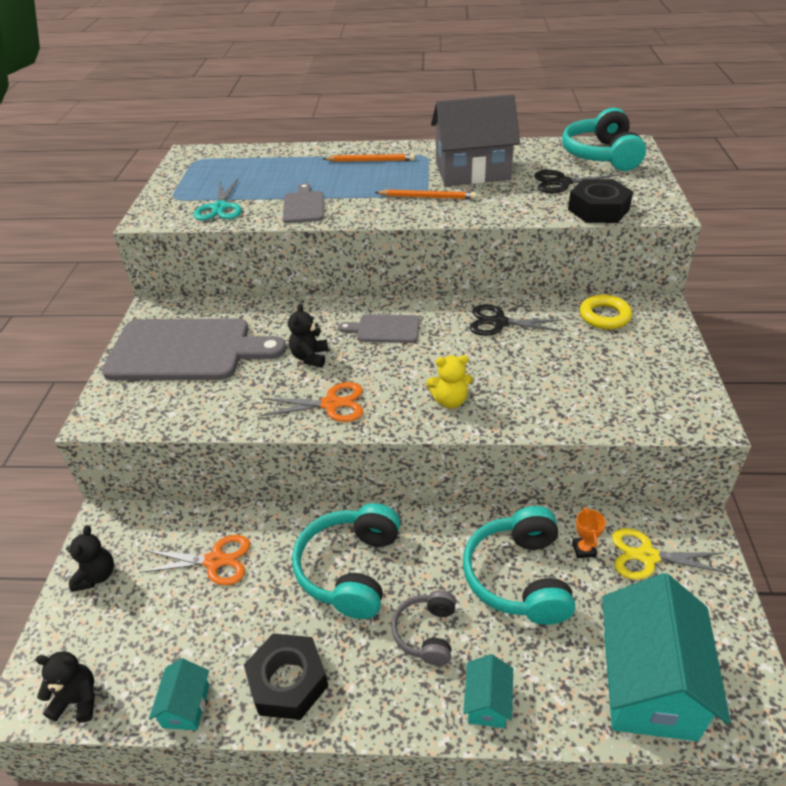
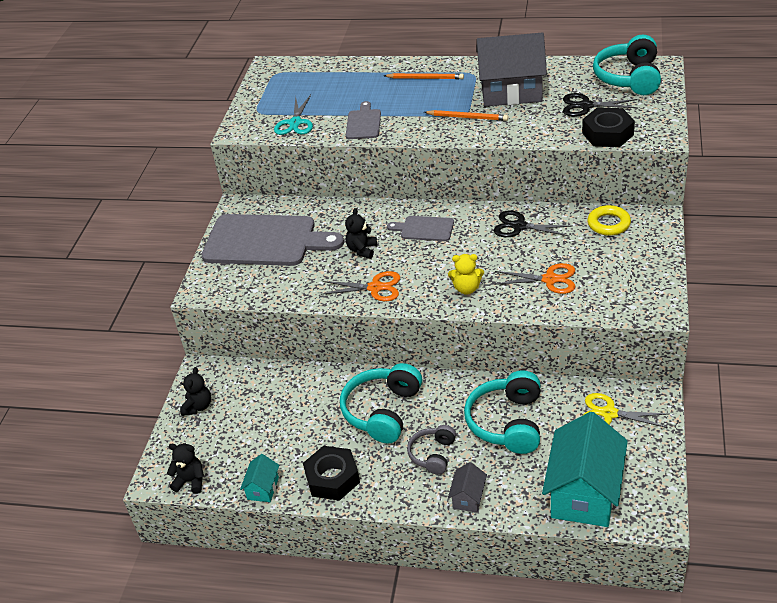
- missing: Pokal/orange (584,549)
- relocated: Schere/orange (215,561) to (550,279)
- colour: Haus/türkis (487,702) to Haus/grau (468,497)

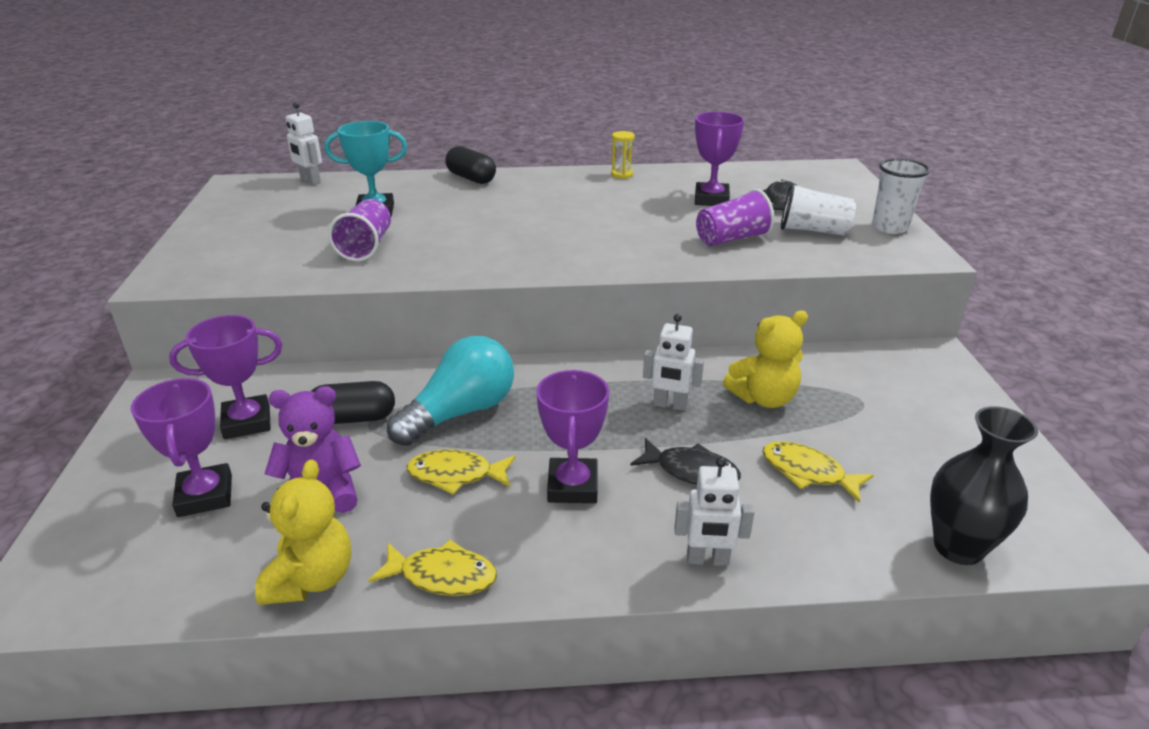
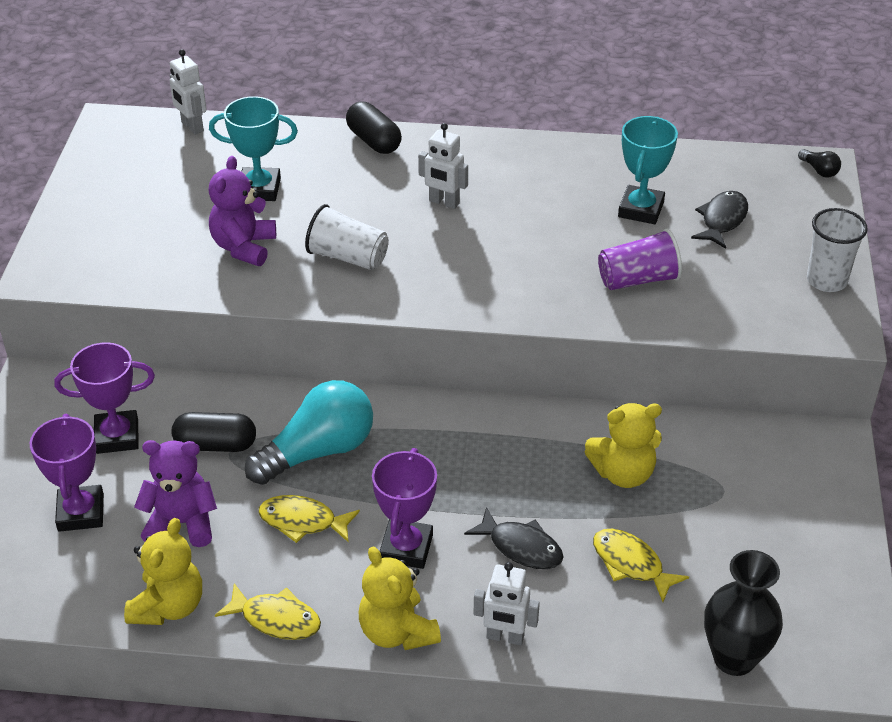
- missing: Sanduhr/gelb (622,174)
- appeared: Teddybär/gelb (397,632)
- appeared: Glühbirne/schwarz (819,170)
- relocated: Roboter/weiß (670,405) to (444,202)
- relocated: Becher/weiß (813,230) to (348,257)
- exchanged: Becher/lila (366,246) to Teddybär/lila (244,247)
- colour: Pokal/lila (711,199) to Pokal/türkis (641,209)

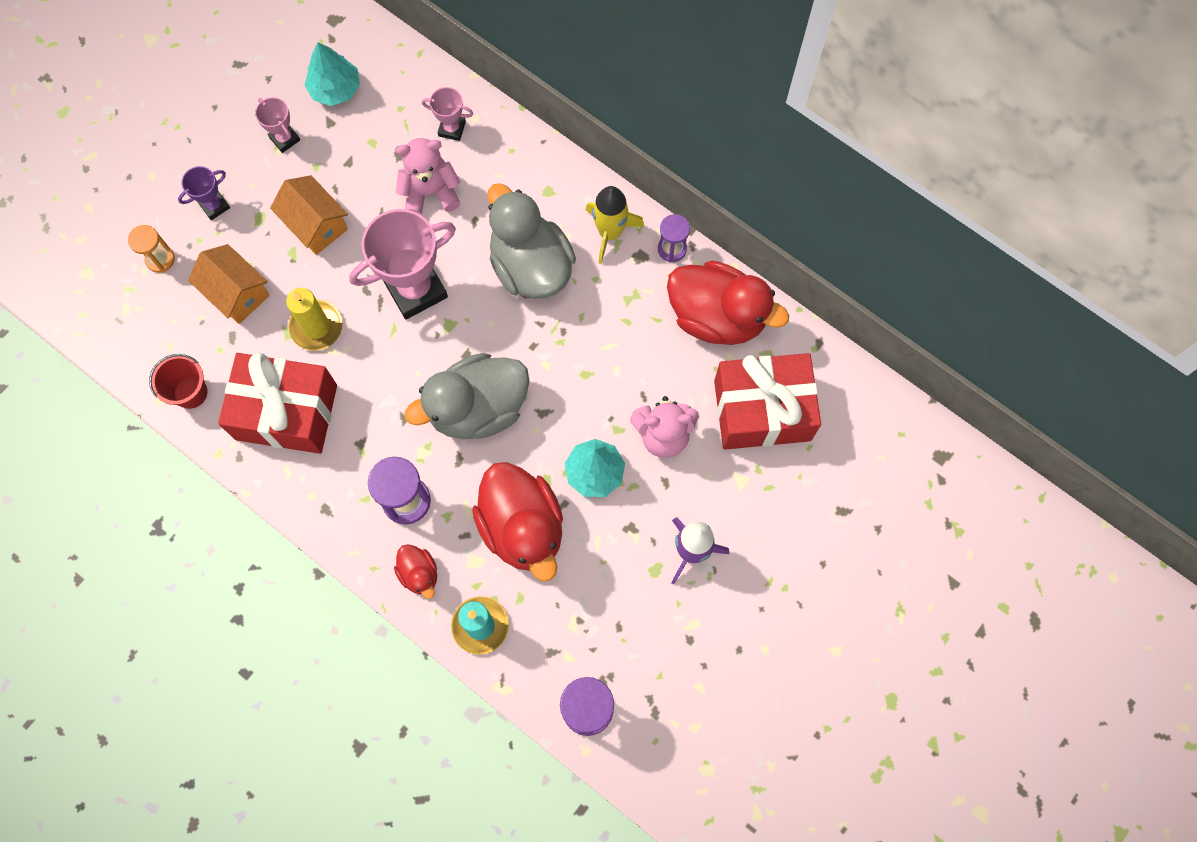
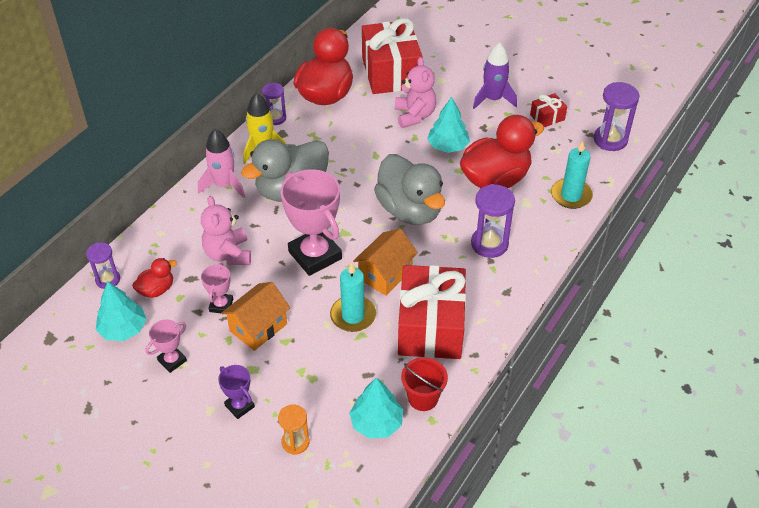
- appeared: Sanduhr/lila (108,279)
- appeared: Rakete/rosa (224,185)
- appeared: Baum/türkis (376,423)
- appeared: Geschenk/rot (547,117)
- relocated: Haus/orange (237,293) to (385,274)
- relocated: Ente/rot (419,573) to (156,290)
- relocated: Pokal/rosa (452,129) to (221,305)
- colour: Kerze/gelb (316,327) to Kerze/türkis (353,315)

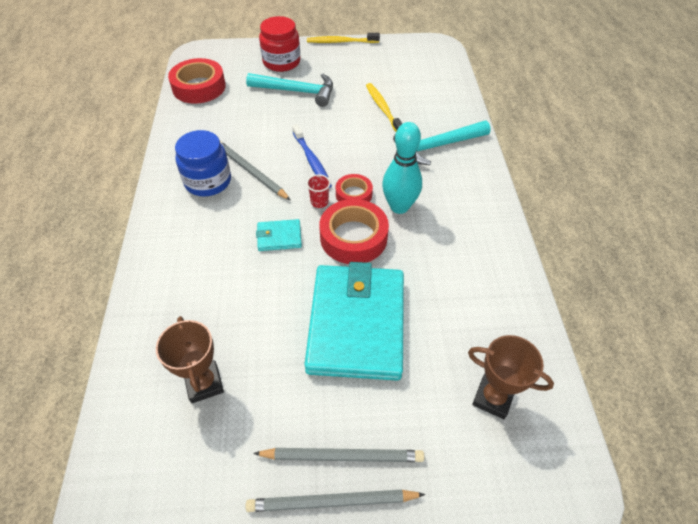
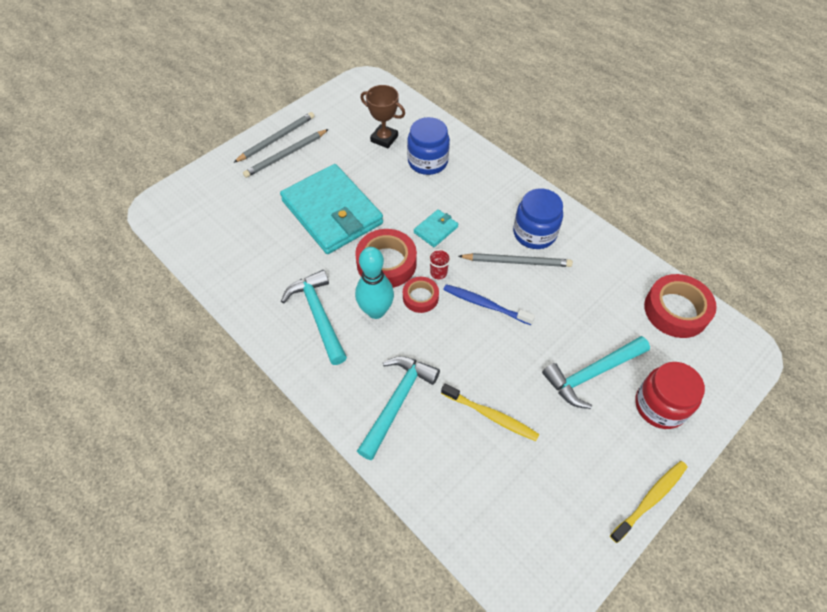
- missing: Pokal/braun (493,398)
- appeared: Hammer/türkis (318,315)
- appeared: Einmachglas/blau (427,161)

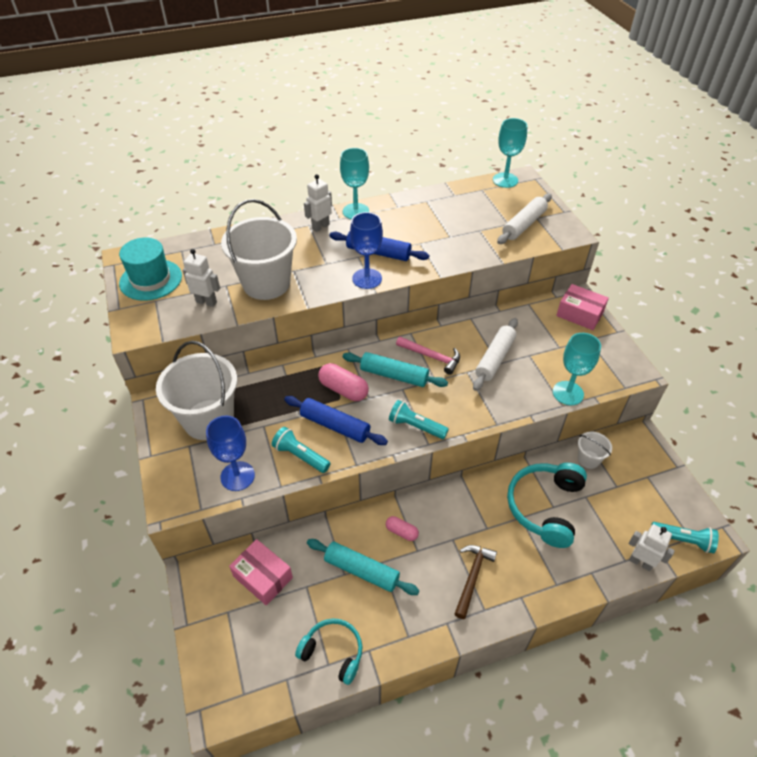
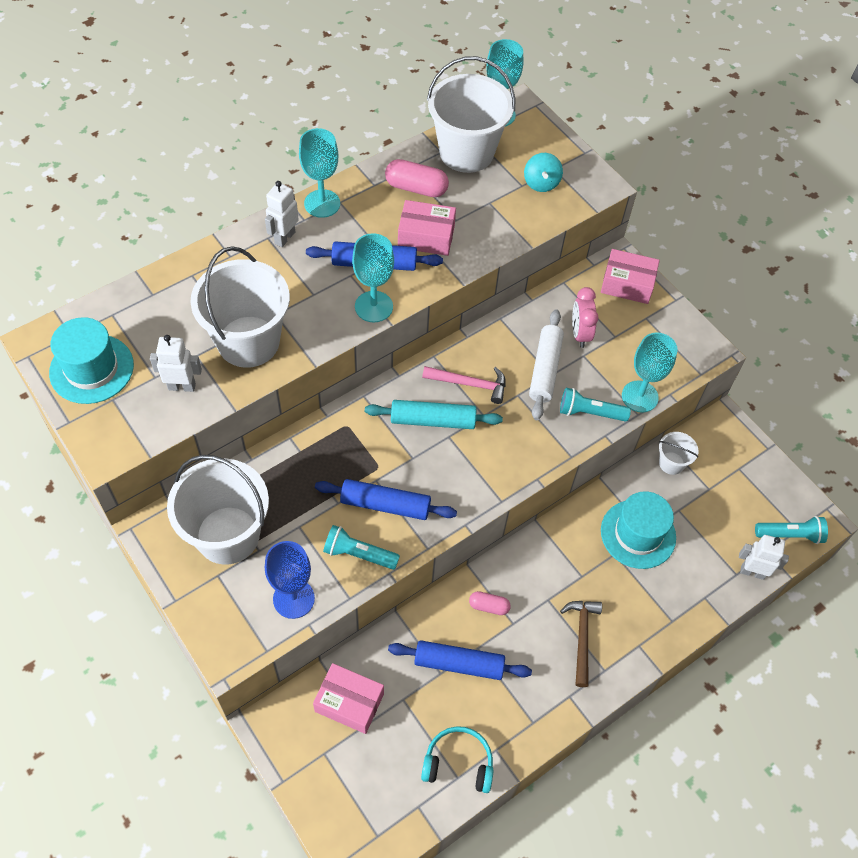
- appeared: Schachtel/rosa (426,236)
- appeared: Eimer/weiß (466,152)
- appeared: Wecker/rosa (580,334)
- relocated: Kapsel/rosa (343,389) to (416,188)
- relocated: Taschenlampe/türkis (416,426) to (590,412)
- exchanged: Nudelholz/weiß (523,225) to Kreisel/türkis (541,183)
- exchanged: Kopfhörer/türkis (545,507) to Hut/türkis (638,534)
- colour: Nudelholz/türkis (361,571) to Nudelholz/blau (458,664)
- colour: Kelch/blau (367,279) to Kelch/türkis (373,306)

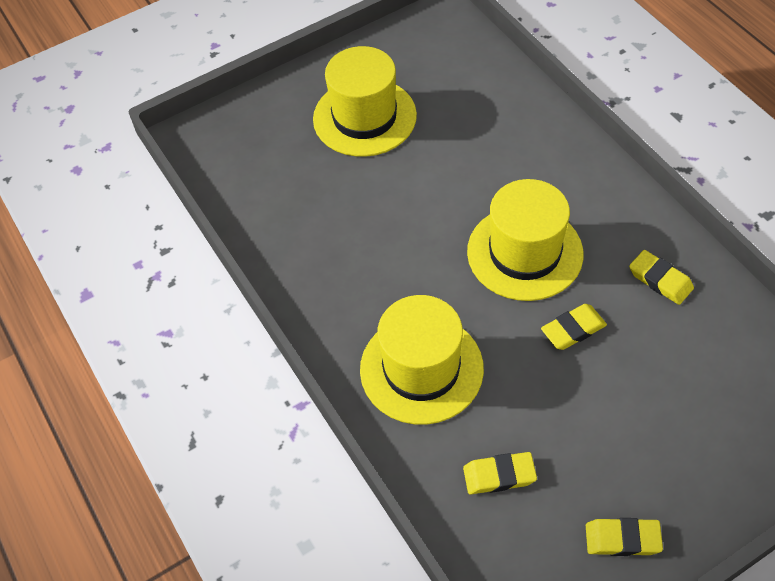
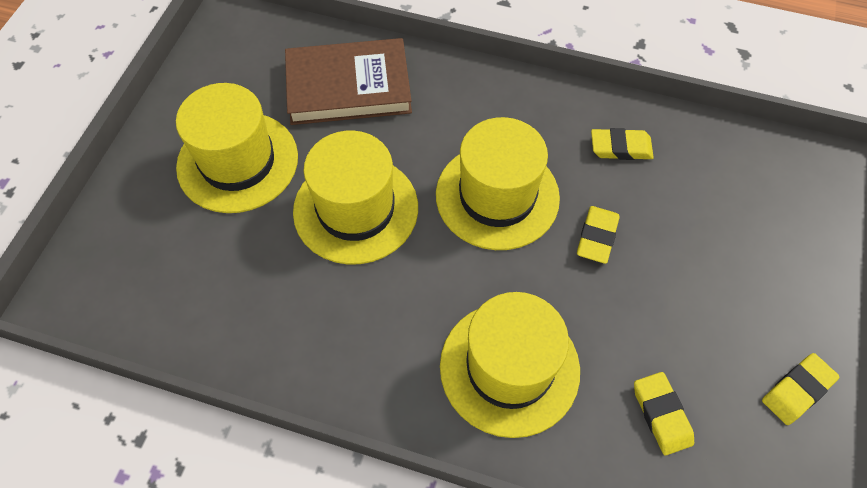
- appeared: Buch/braun (348,87)
- appeared: Hut/gelb (356,209)
- spun: Radiergummi/gelb (499,475) = (661,414) 60 degrees counterclockwise

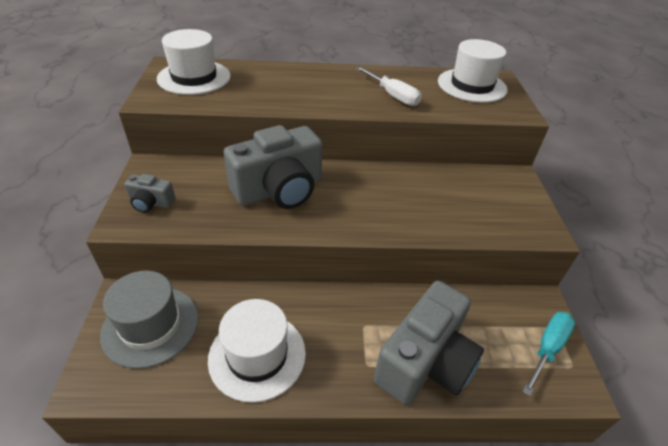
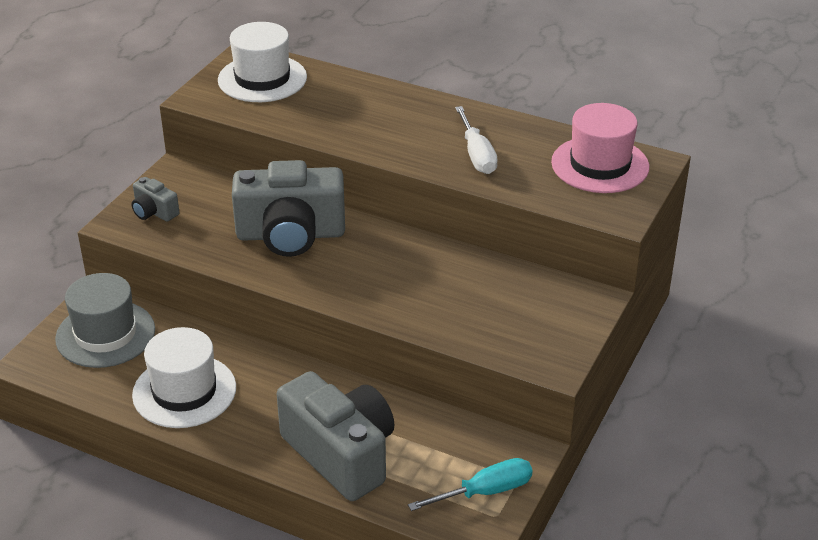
- colour: Hut/weiß (472,85) to Hut/rosa (600,165)
- spun: Kamera/grau (425,362) = (341,454) 105 degrees counterclockwise

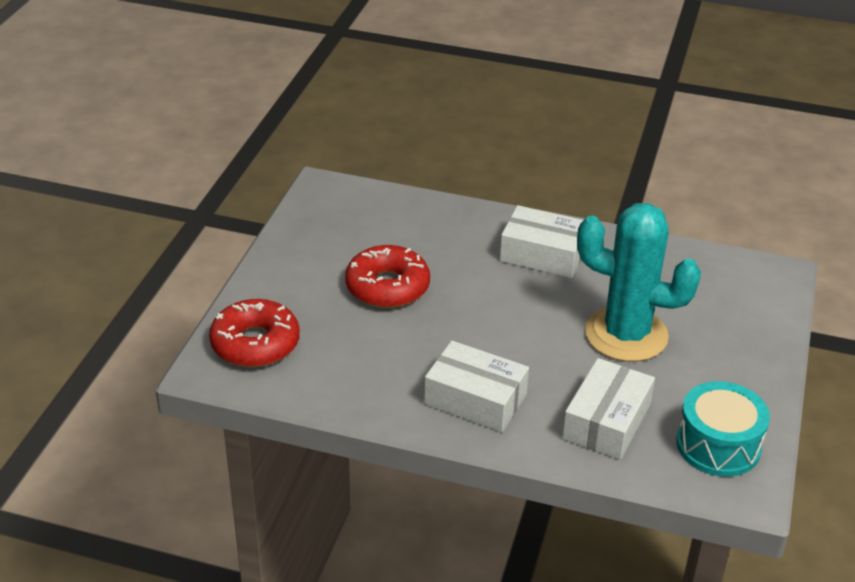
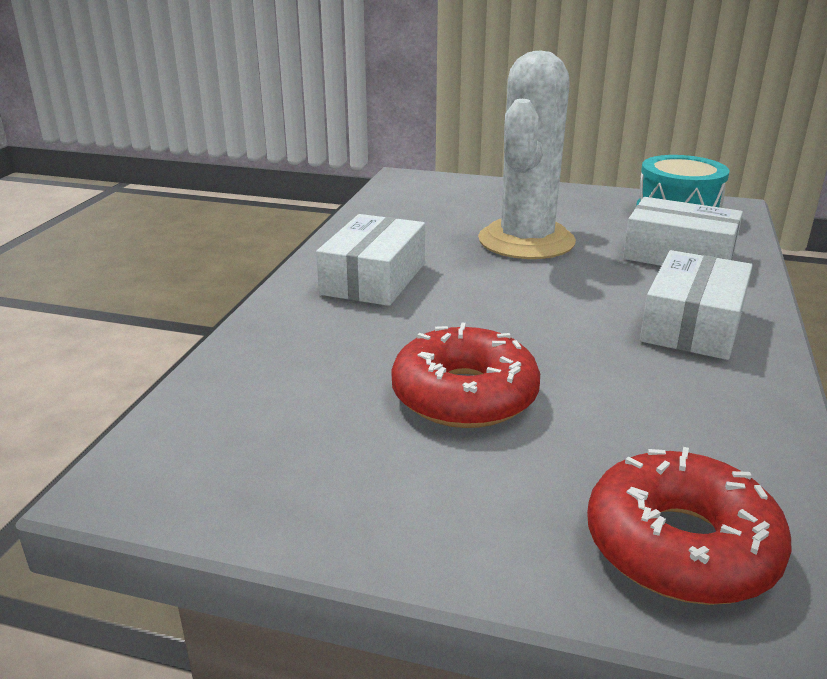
- colour: Kaktus/türkis (626,335) to Kaktus/weiß (526,241)

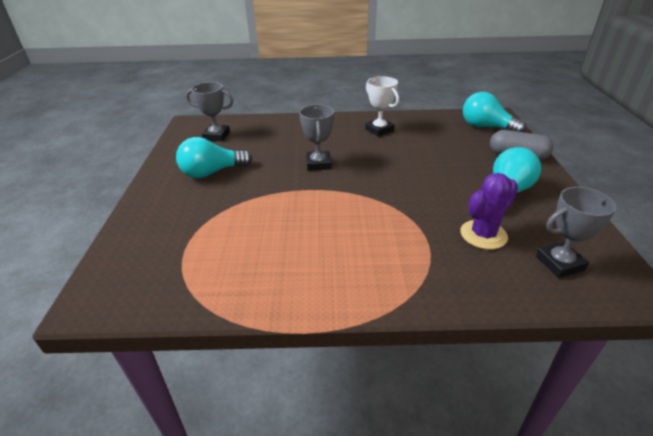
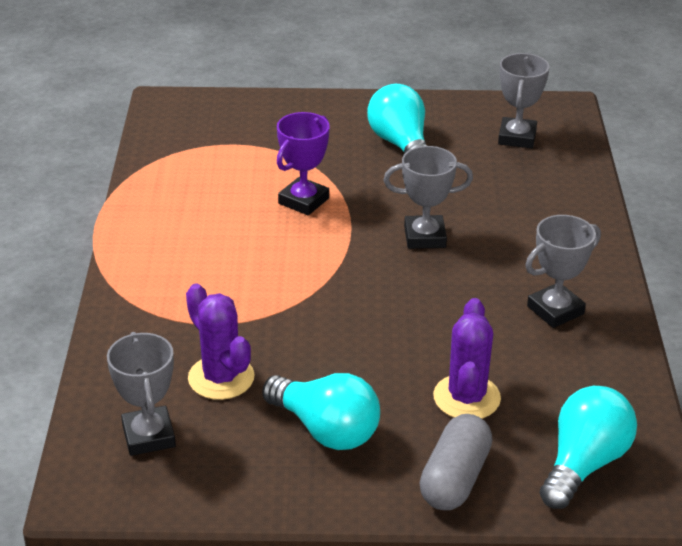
- appeared: Pokal/lila (303,201)
- appeared: Kaktus/lila (466,398)
- colour: Pokal/weiß (379,130) to Pokal/grau (555,310)

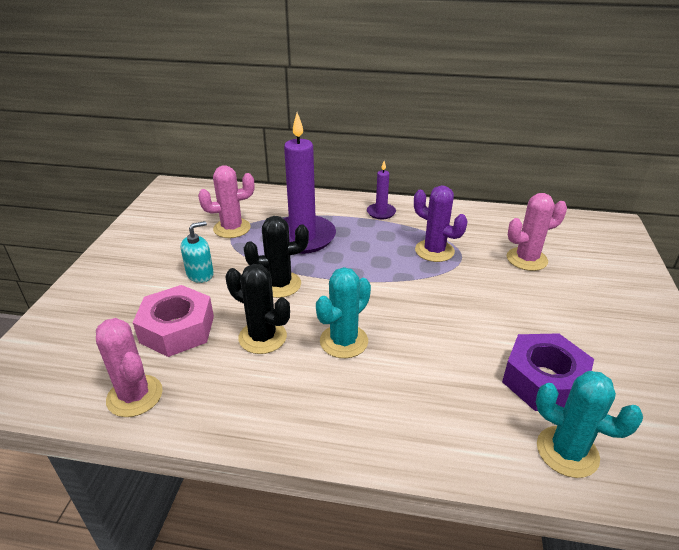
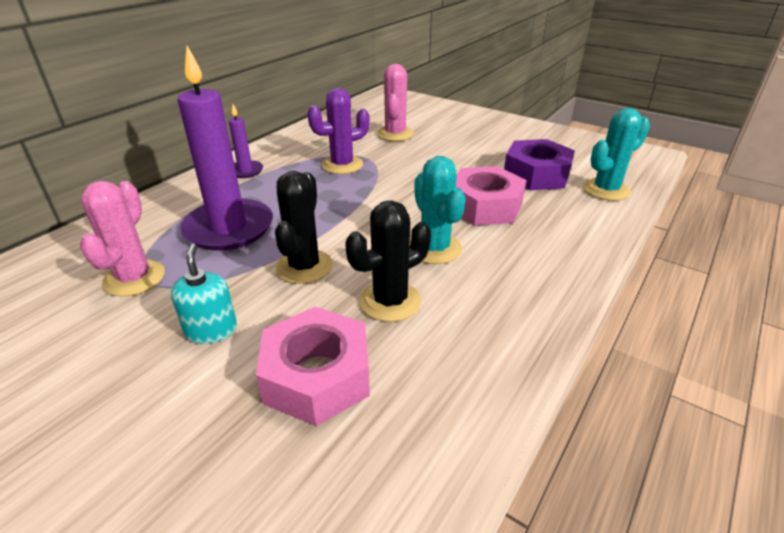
- missing: Kaktus/rosa (135,396)
- appeared: Sechskantmutter/rosa (485,206)

